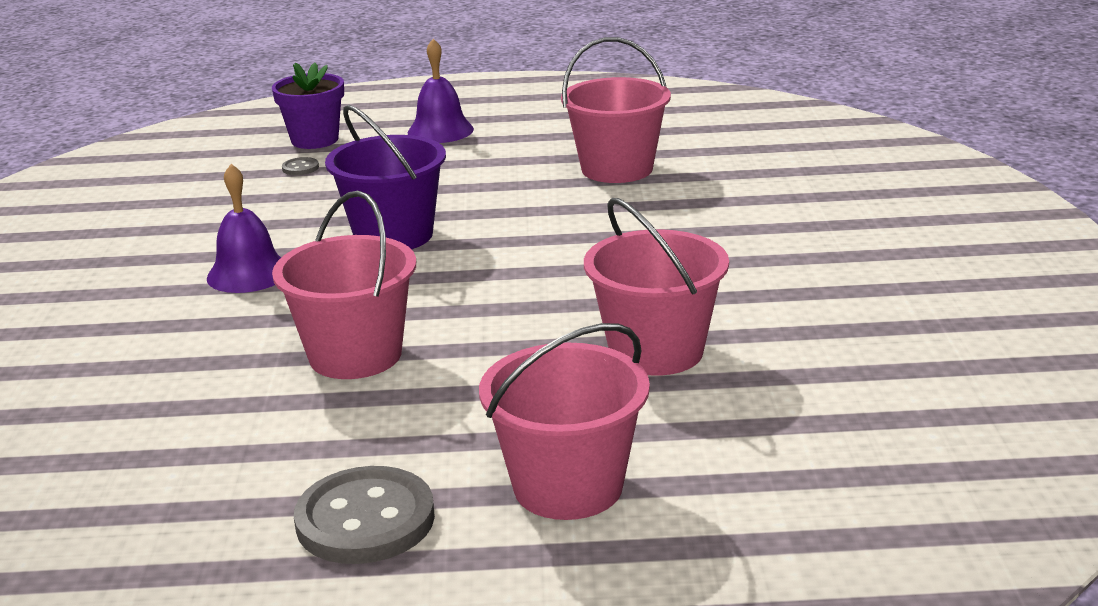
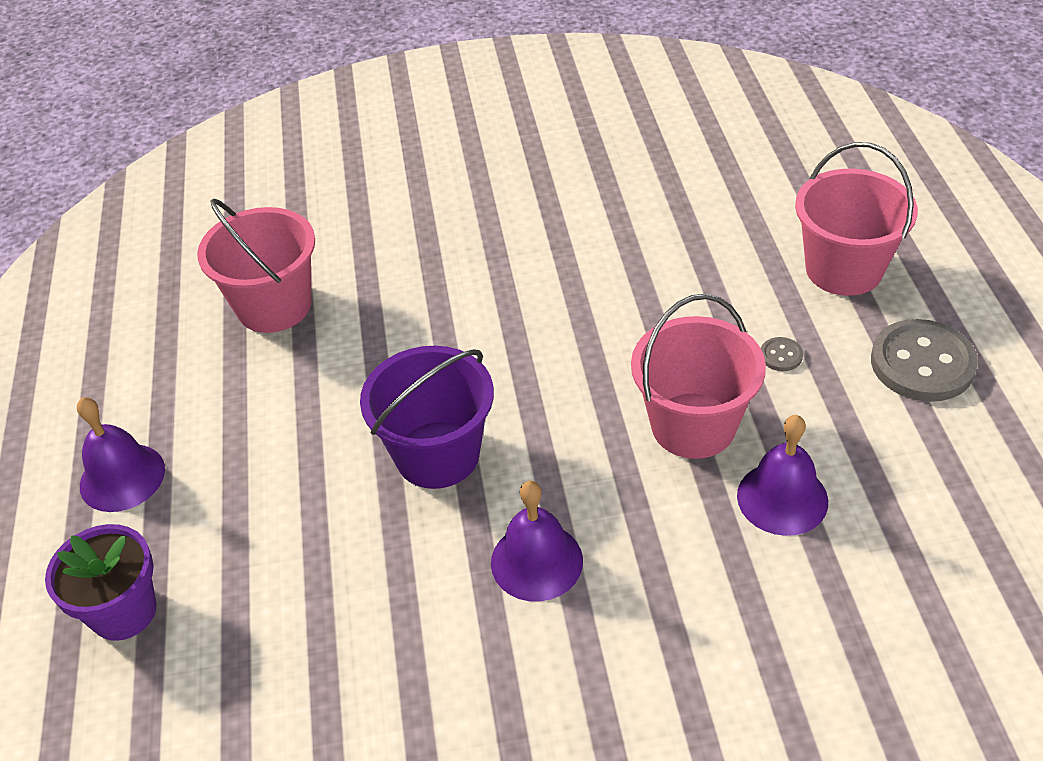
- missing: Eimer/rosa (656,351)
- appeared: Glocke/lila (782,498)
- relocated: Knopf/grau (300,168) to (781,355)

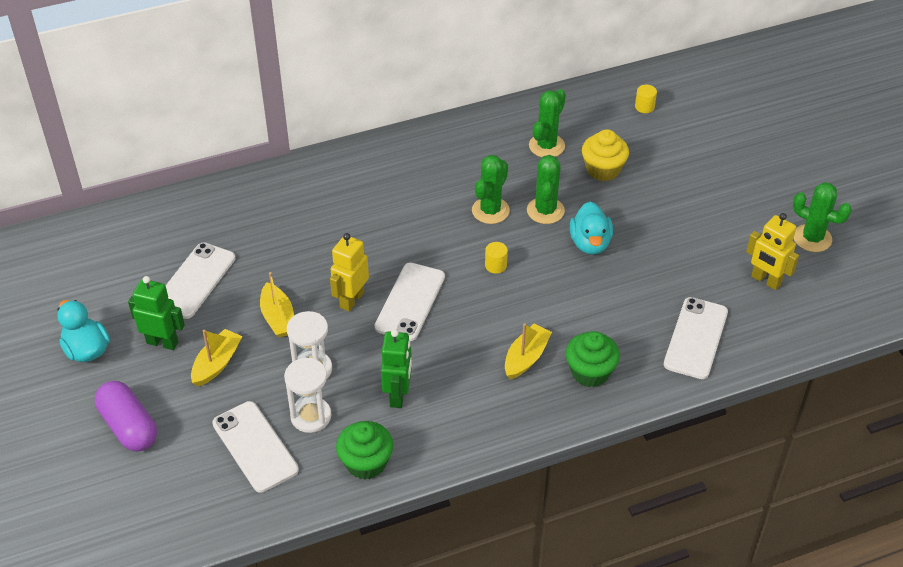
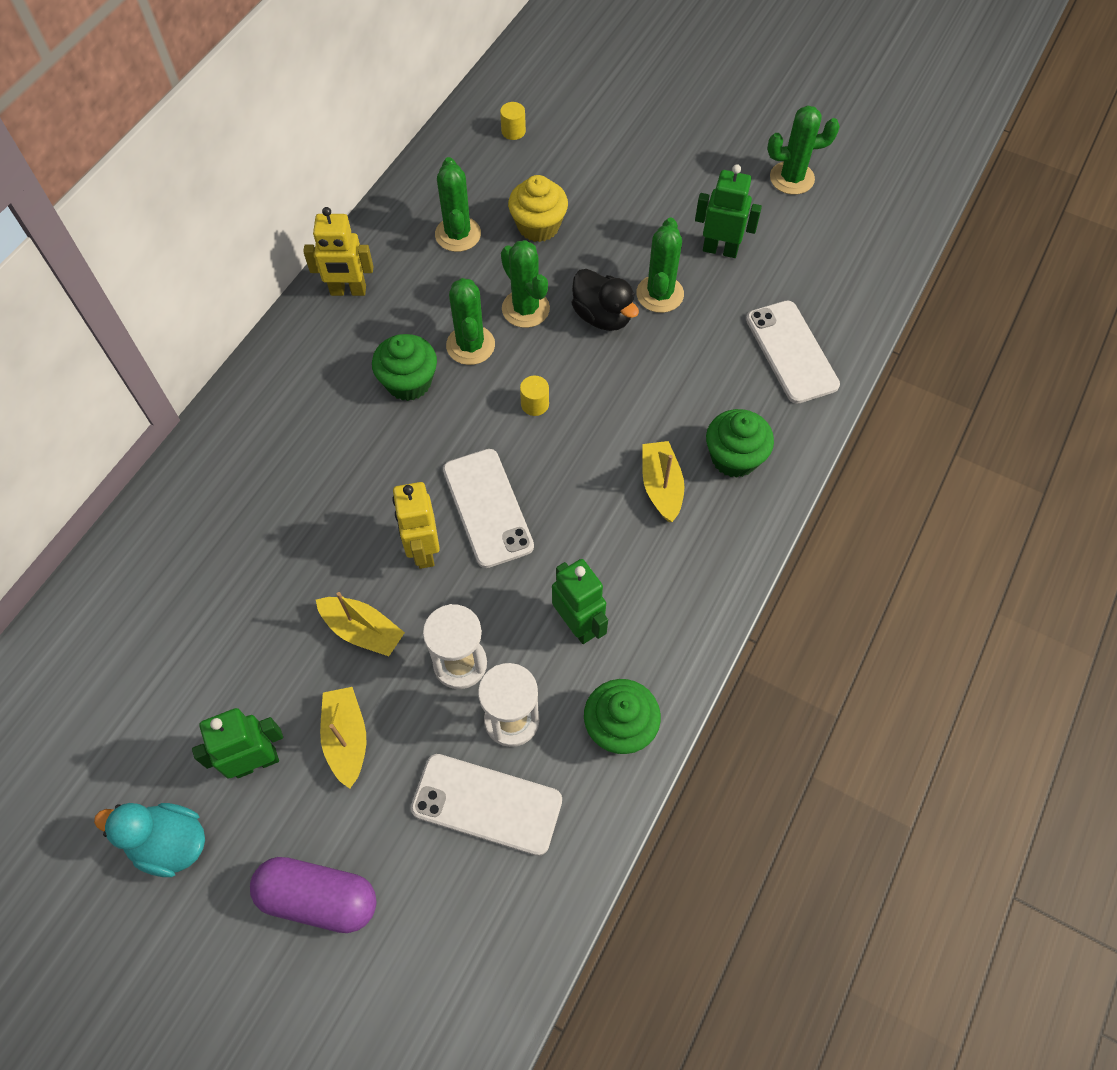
- missing: Handy/weiß (195,281)
- appeared: Muffin/grün (408,382)
- appeared: Kaktus/grün (660,294)
- appeared: Roboter/grün (720,250)
- relocated: Roboter/gelb (765,280) to (348,291)
- colour: Ente/türkis (590,243) to Ente/schwarz (602,316)

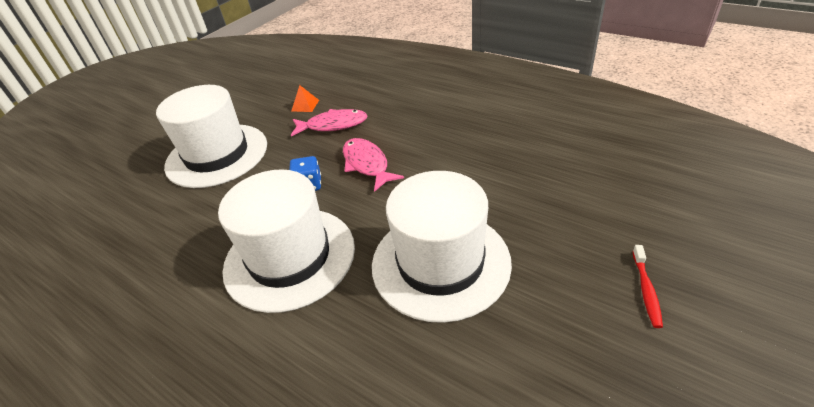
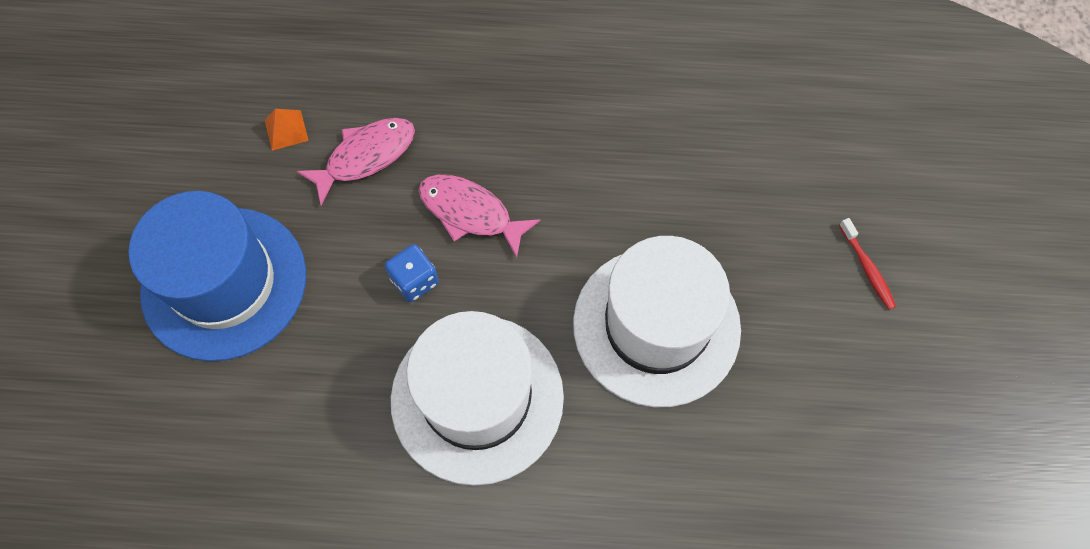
- colour: Hut/weiß (217,155) to Hut/blau (224,283)

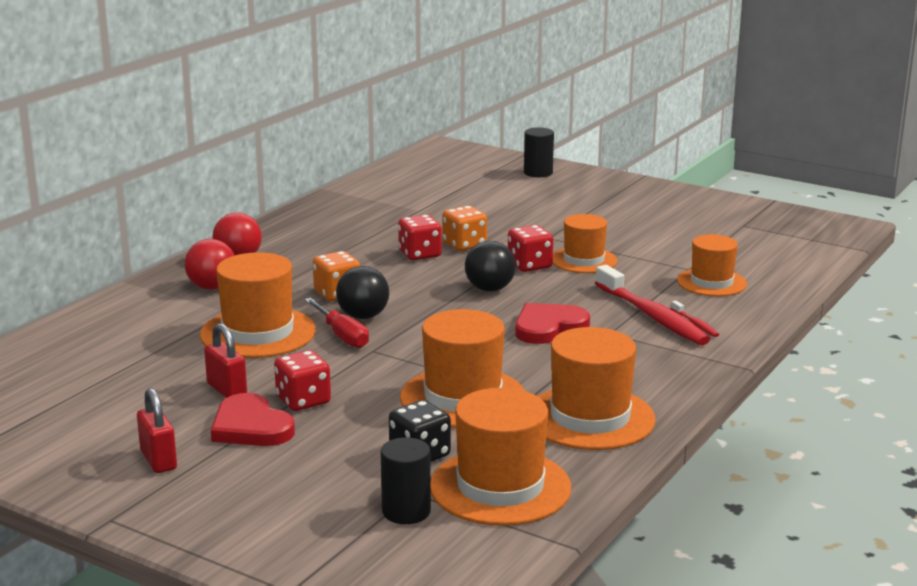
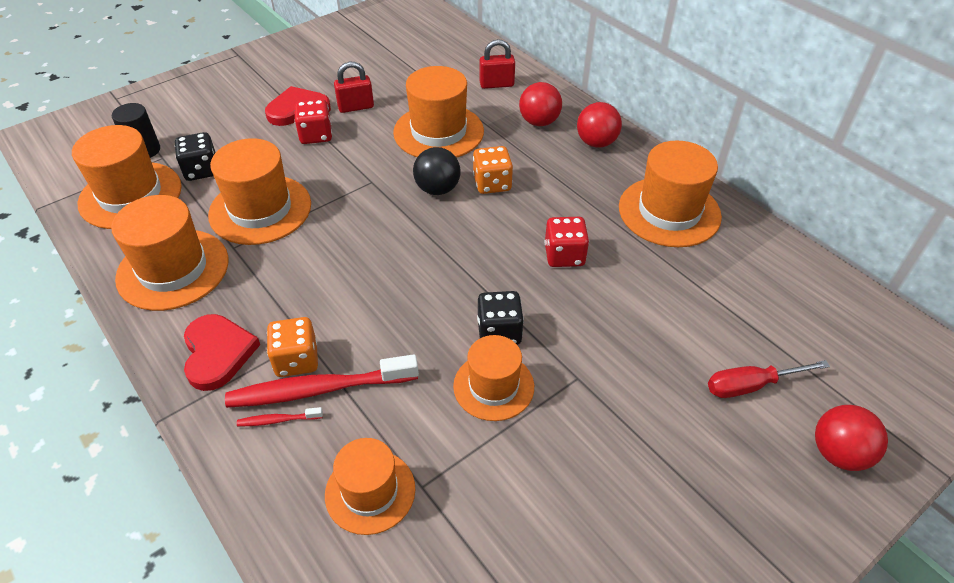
- missing: Ball/schwarz (489,289)
- appeared: Hut/orange (669,212)
- relocated: Vorhängeschloss/rot (158,460) to (496,84)
- relocated: Schraubenzieher/rot (342,335) to (751,385)
- relocated: Spielwürfel/orange (464,245) to (296,360)
- relocated: Herz/rot (548,327) to (217,353)
- exchanged: Vollzylinder/schwarz (538,173) to Ball/rot (838,453)
- colour: Spielwürfel/rot (529,265) to Spielwürfel/schwarz (499,332)

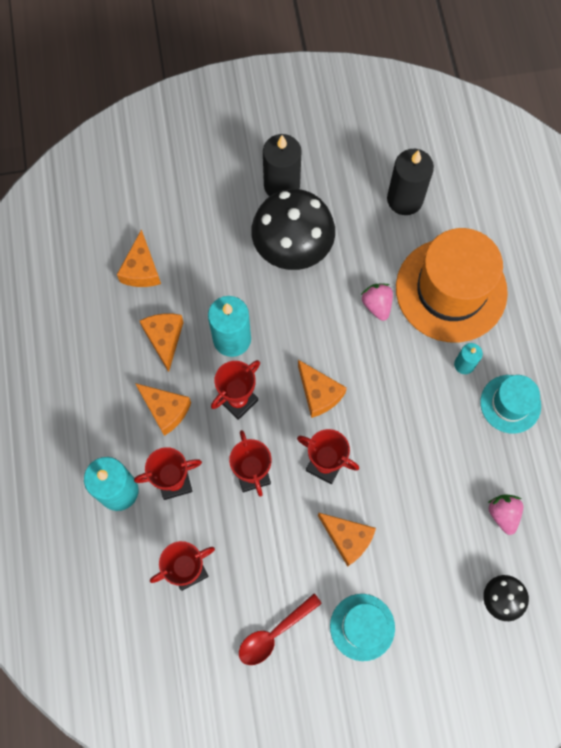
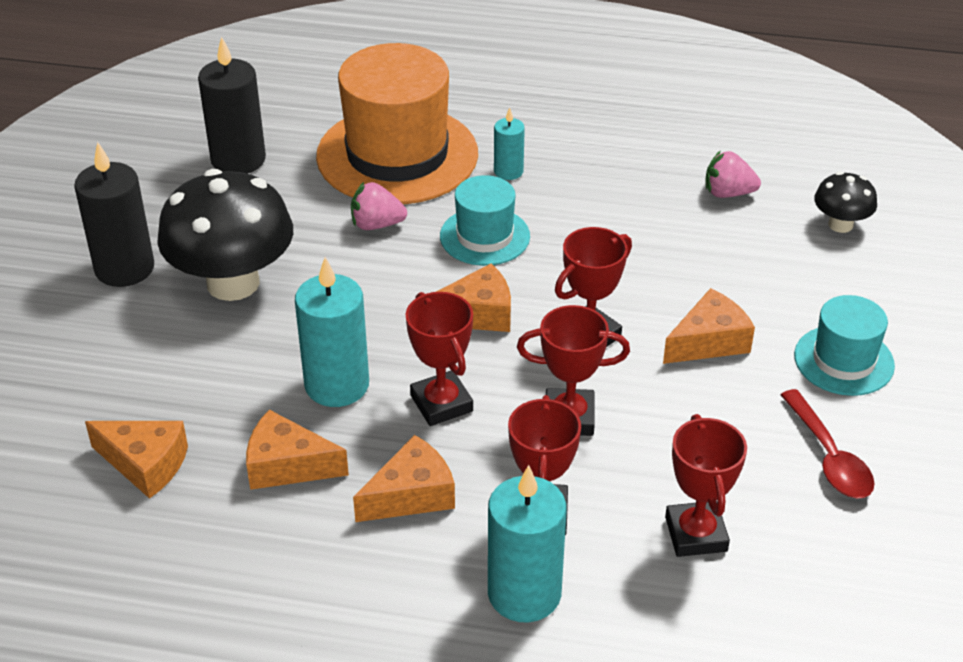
- relocated: Hut/türkis (510,404) to (485,236)

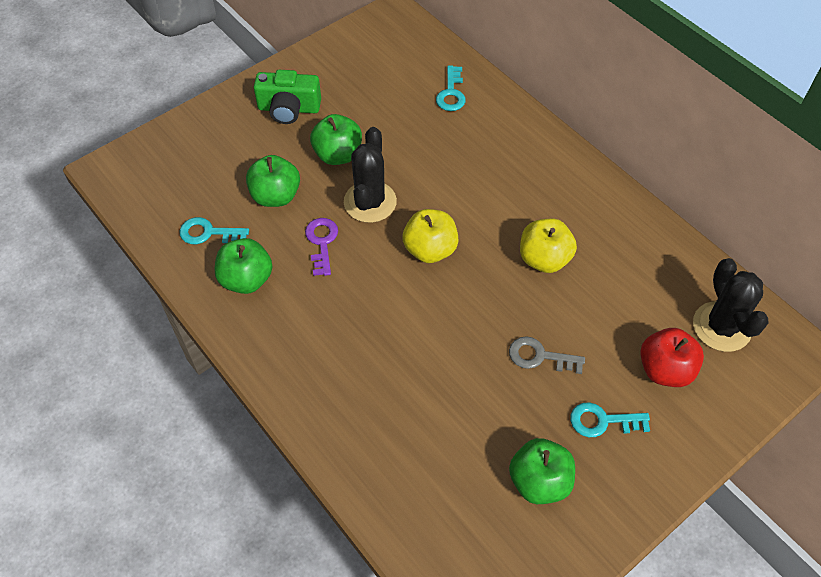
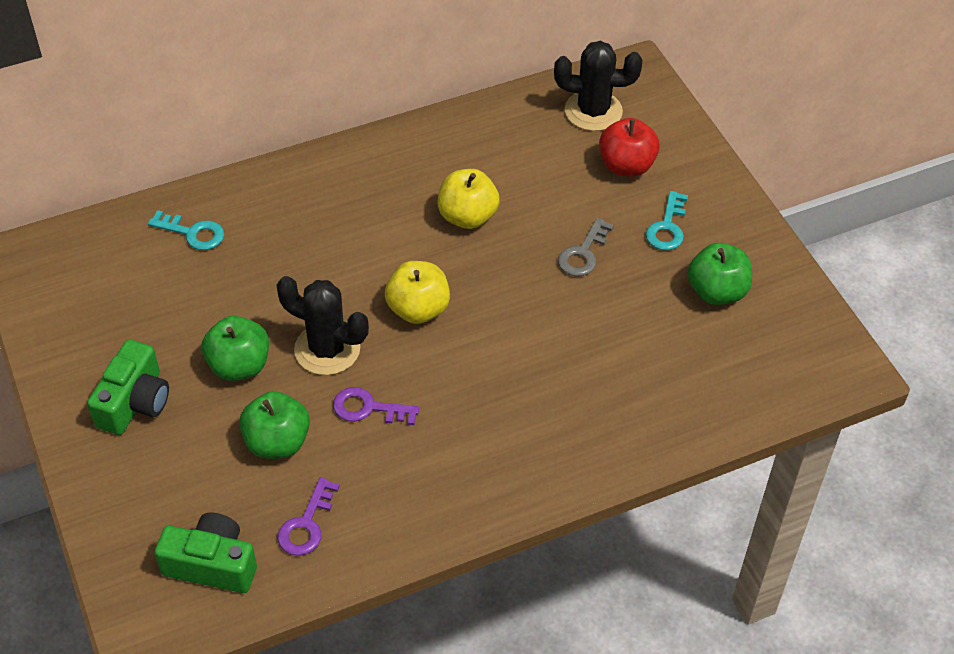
- missing: Apfel/grün (246,279)
- appeared: Kamera/grün (212,564)
- colour: Schlüssel/türkis (208,233) to Schlüssel/lila (306,524)

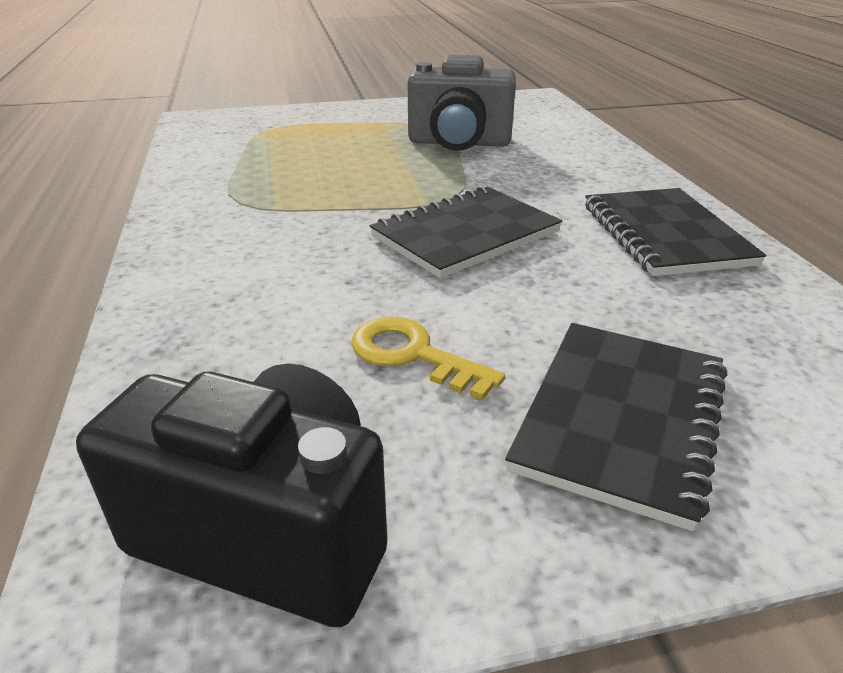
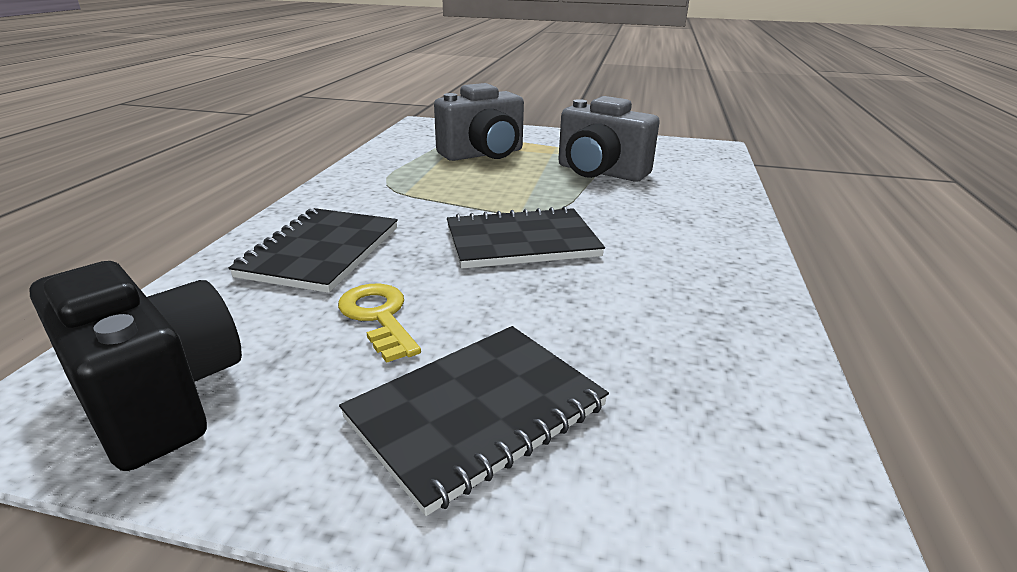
- appeared: Kamera/grau (483,154)
- relocated: Notizbuch/schwarz (665,234) to (322,252)

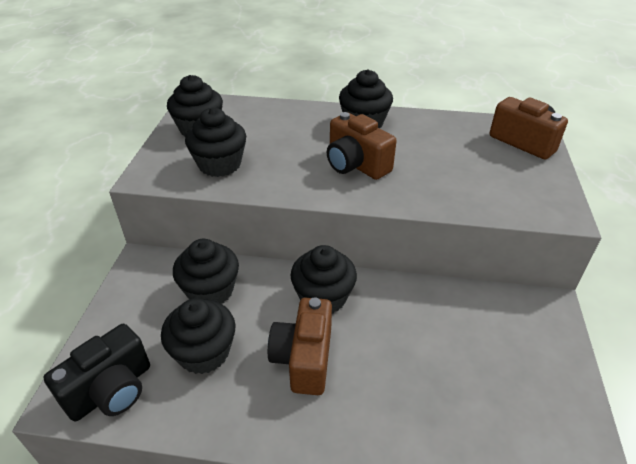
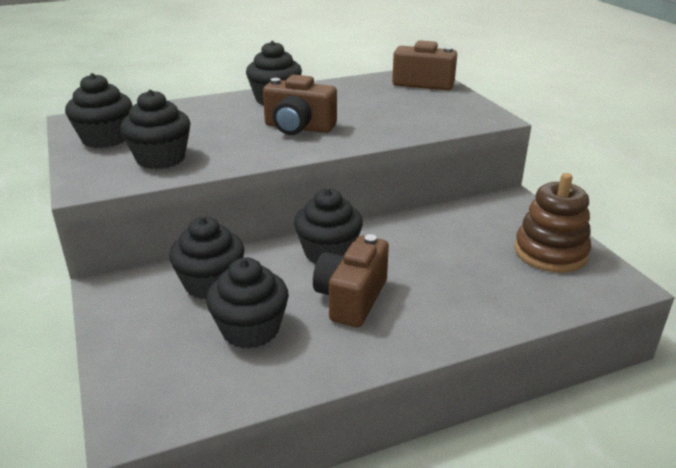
- missing: Kamera/schwarz (111,390)
- appeared: Stapelspielzeug/braun (550,252)
- spun: Kamera/braun (304,358) = (351,298) 45 degrees clockwise

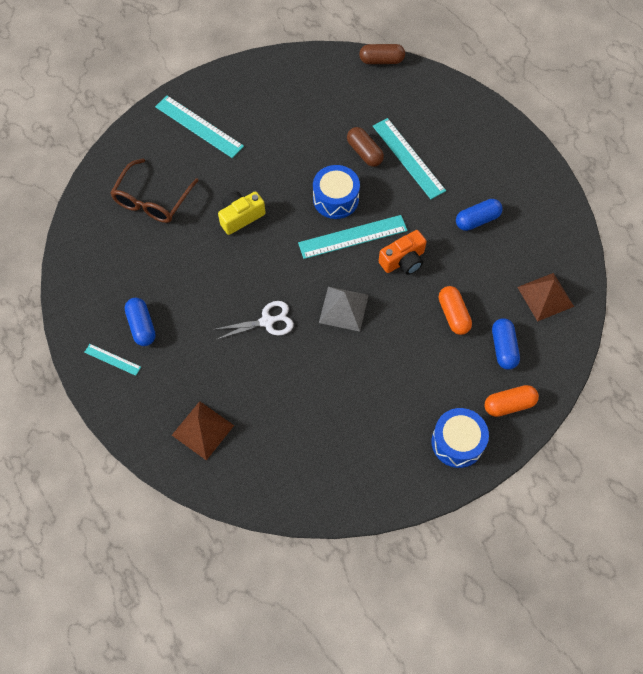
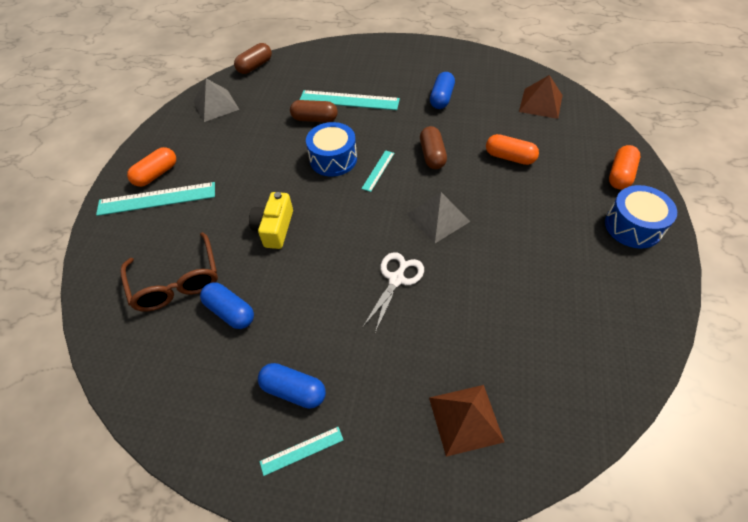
- appeared: Kapsel/orange (156,174)
- appeared: Pyramide/grau (216,105)
- relocated: Kapsel/blau (503,348) to (230,311)
- exchanged: Kamera/orange (403,260) to Kapsel/braun (432,155)
- size: Lineal/türkis (352,237) = (378,170) x0.51

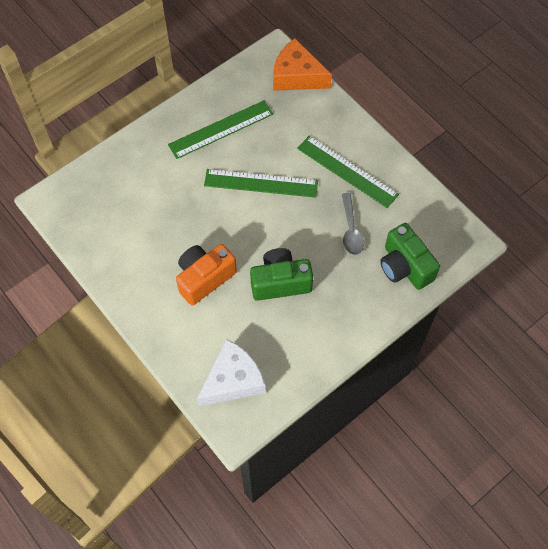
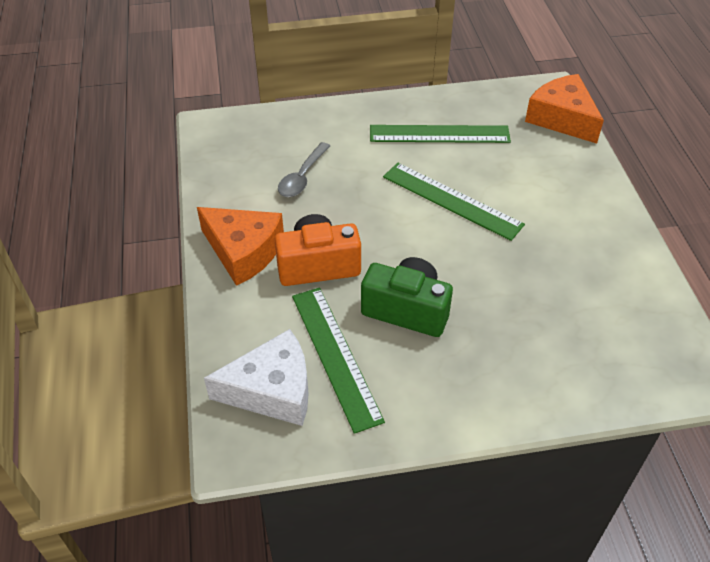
- missing: Kamera/grün (404,266)
- appeared: Käse/orange (243,251)
- relocated: Lineal/grün (347,171) to (335,356)
- relocated: Löffel/grau (351,230) to (302,177)

